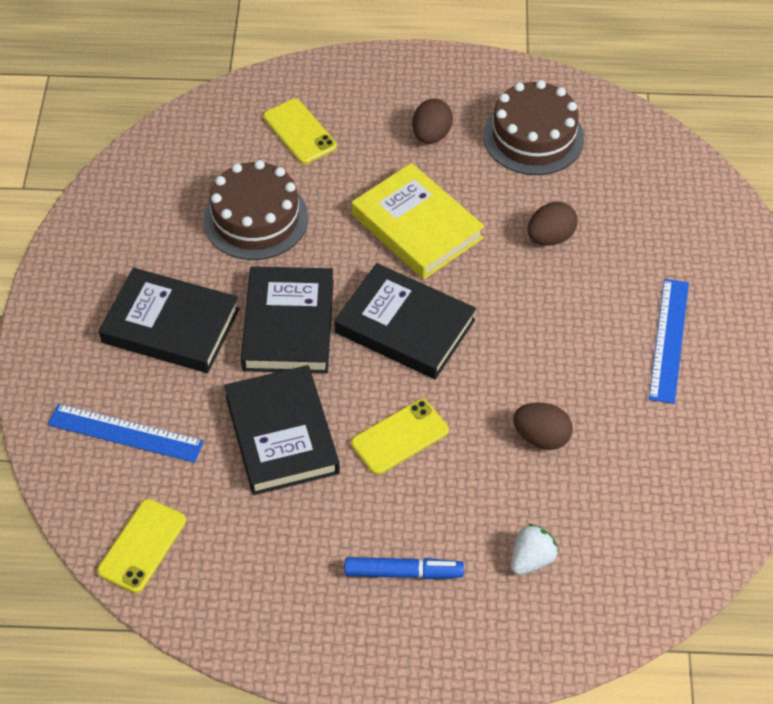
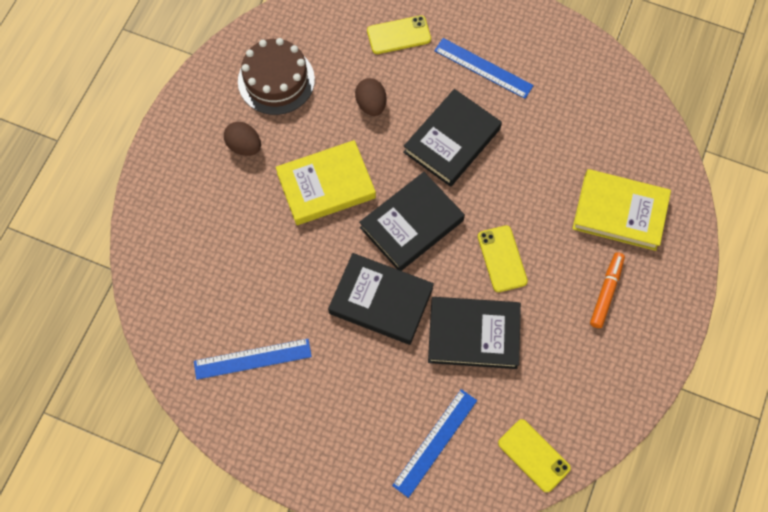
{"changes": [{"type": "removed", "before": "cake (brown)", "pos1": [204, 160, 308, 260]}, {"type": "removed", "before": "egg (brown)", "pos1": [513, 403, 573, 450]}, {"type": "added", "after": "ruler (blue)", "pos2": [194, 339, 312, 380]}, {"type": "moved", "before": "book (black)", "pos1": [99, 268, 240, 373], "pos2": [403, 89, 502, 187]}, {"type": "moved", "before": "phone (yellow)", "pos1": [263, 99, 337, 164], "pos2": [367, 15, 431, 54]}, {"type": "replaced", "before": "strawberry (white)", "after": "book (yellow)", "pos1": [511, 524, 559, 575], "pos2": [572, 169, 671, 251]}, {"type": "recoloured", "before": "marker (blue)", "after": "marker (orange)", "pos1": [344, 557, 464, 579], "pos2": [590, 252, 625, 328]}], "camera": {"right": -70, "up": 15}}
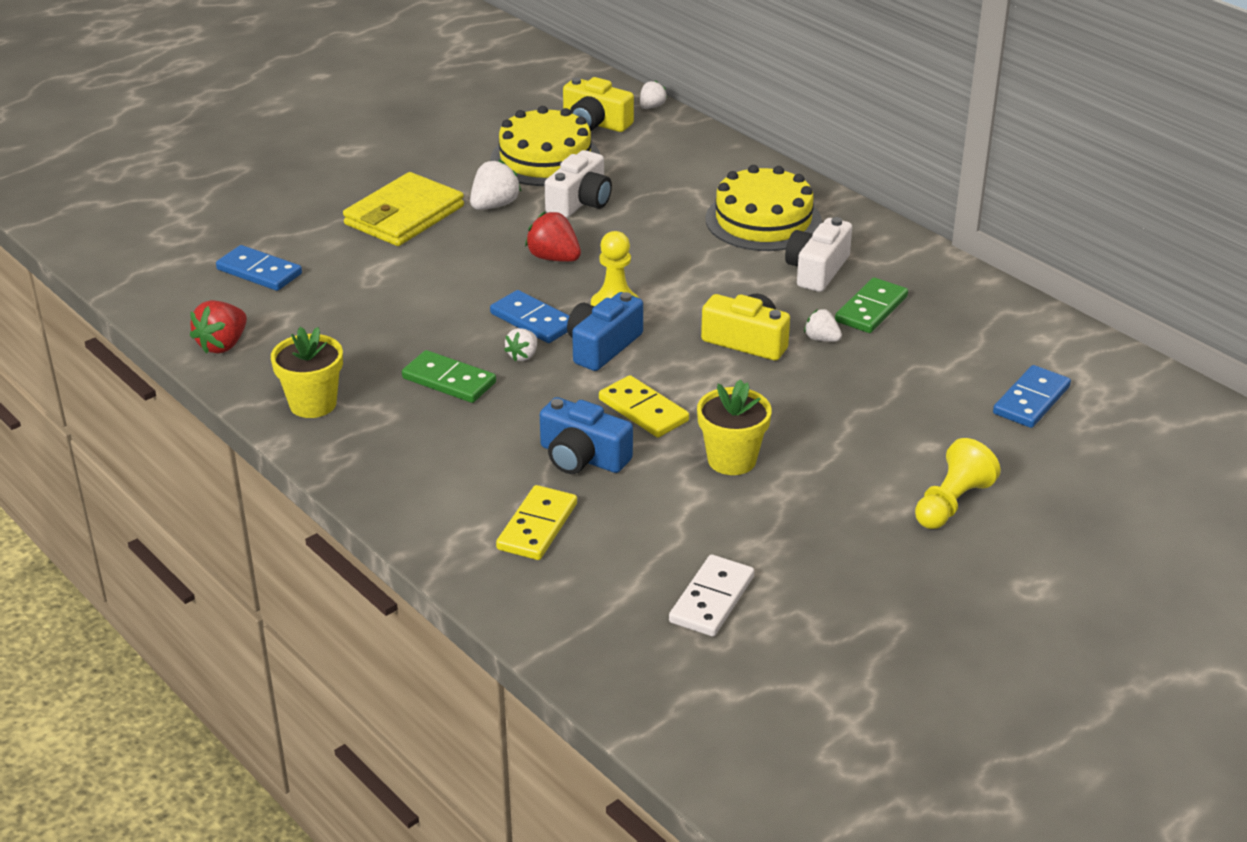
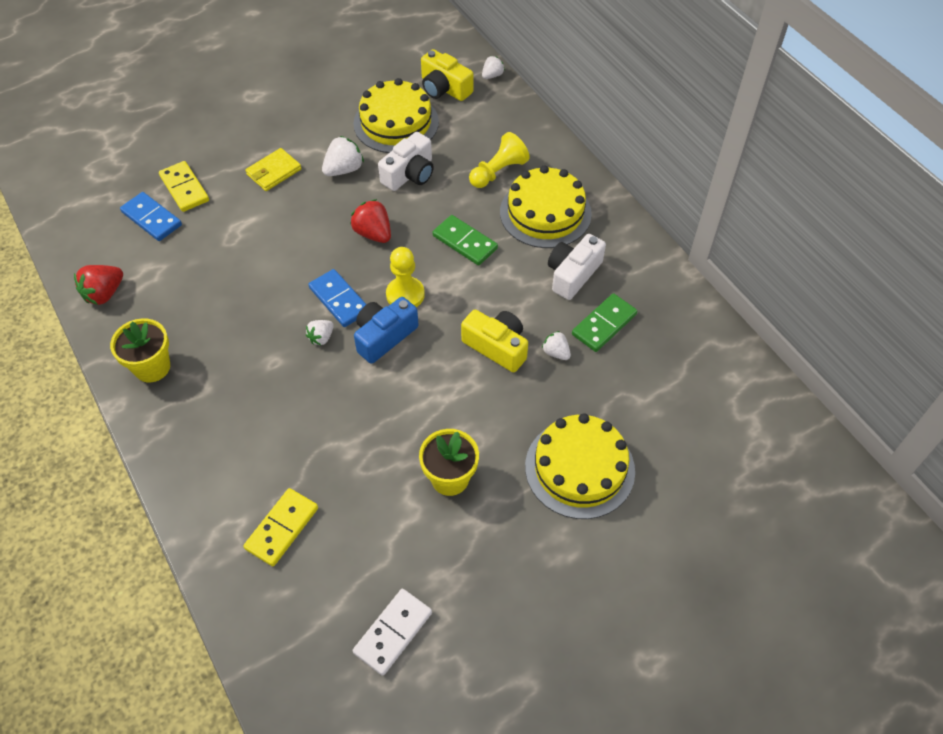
{"changes": [{"type": "removed", "before": "camera (blue)", "pos1": [540, 397, 633, 474]}, {"type": "removed", "before": "domino (blue)", "pos1": [993, 365, 1071, 428]}, {"type": "added", "after": "cake (yellow)", "pos2": [525, 413, 635, 519]}, {"type": "moved", "before": "domino (green)", "pos1": [402, 350, 496, 403], "pos2": [432, 215, 498, 266]}, {"type": "moved", "before": "domino (yellow)", "pos1": [599, 375, 689, 437], "pos2": [159, 161, 209, 212]}, {"type": "moved", "before": "pawn (yellow)", "pos1": [915, 438, 1001, 529], "pos2": [469, 132, 530, 188]}, {"type": "resized", "before": "wallet (yellow)", "pos1": [343, 172, 464, 246], "pos2": [245, 148, 302, 191], "scale": 0.59}], "camera": {"right": 10, "up": 20}}
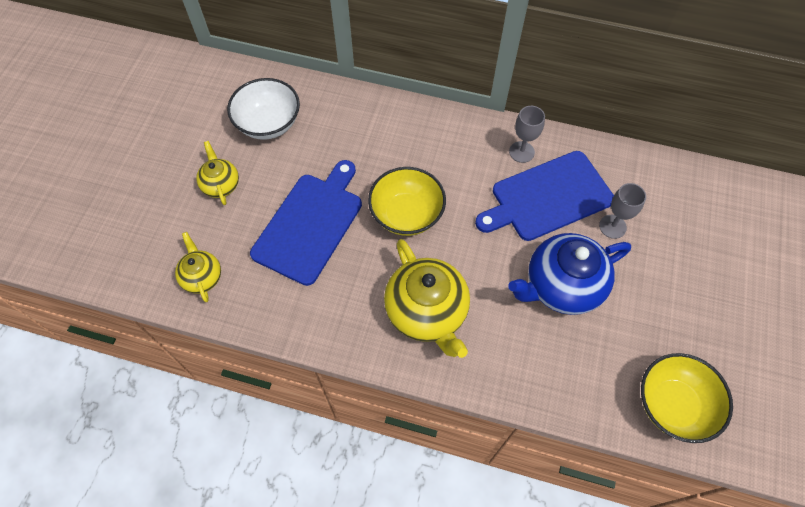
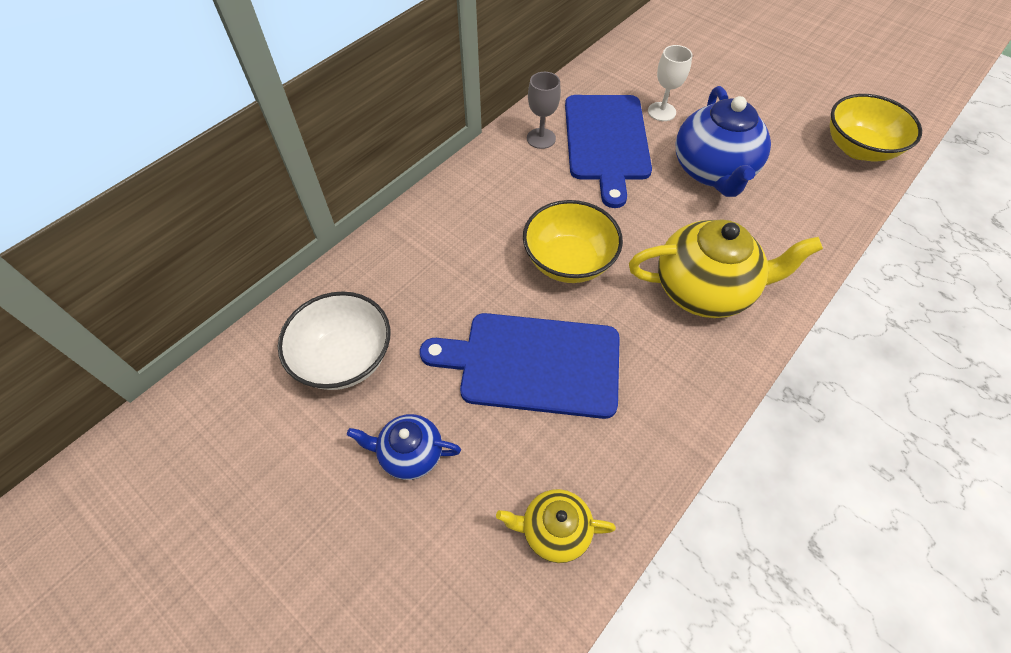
{"changes": [{"type": "recoloured", "before": "teapot (yellow)", "after": "teapot (blue)", "pos1": [196, 141, 239, 205], "pos2": [347, 414, 461, 480]}, {"type": "recoloured", "before": "goblet (grey)", "after": "goblet (white)", "pos1": [599, 183, 646, 239], "pos2": [648, 45, 692, 121]}, {"type": "turned", "before": "cutting board (blue)", "pos1": [250, 160, 362, 286], "pos2": [420, 313, 620, 419], "turn": -45}], "camera": {"right": -65, "up": -5}}
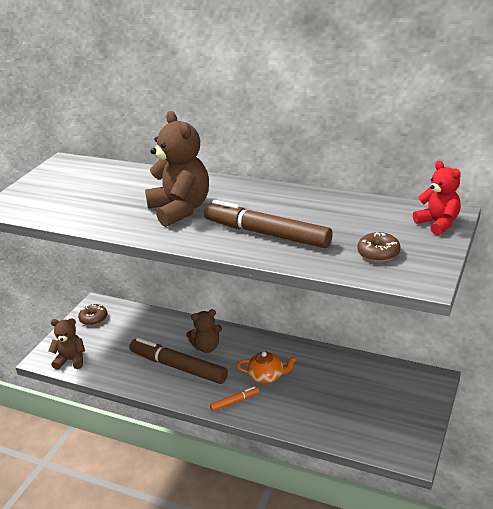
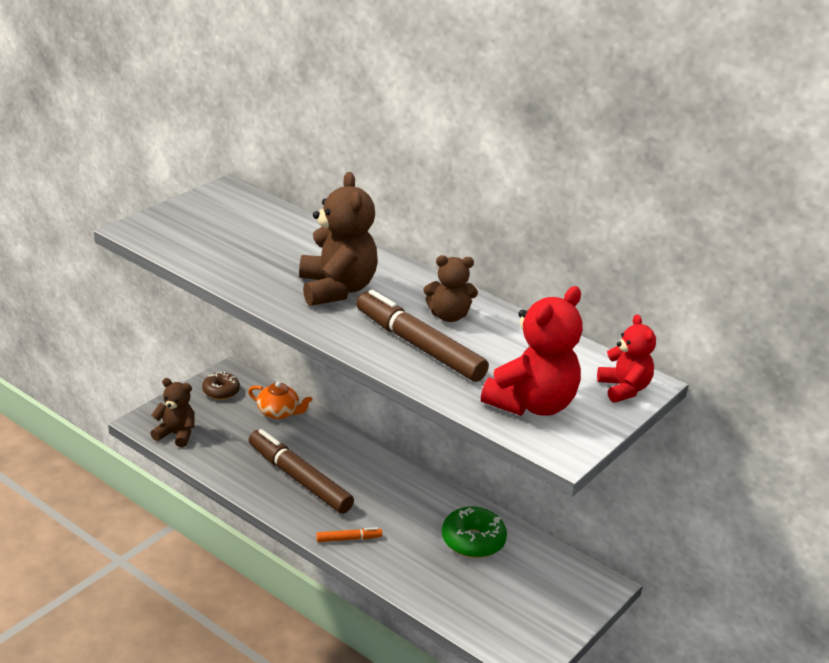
{"changes": [{"type": "added", "after": "donut (green)", "pos2": [442, 507, 507, 558]}, {"type": "moved", "before": "teddy bear (brown)", "pos1": [186, 309, 222, 353], "pos2": [423, 255, 478, 322]}, {"type": "moved", "before": "teapot (orange)", "pos1": [237, 351, 297, 384], "pos2": [248, 382, 312, 419]}, {"type": "replaced", "before": "donut (brown)", "after": "teddy bear (red)", "pos1": [357, 232, 401, 262], "pos2": [481, 286, 583, 416]}], "camera": {"right": 10, "up": 0}}
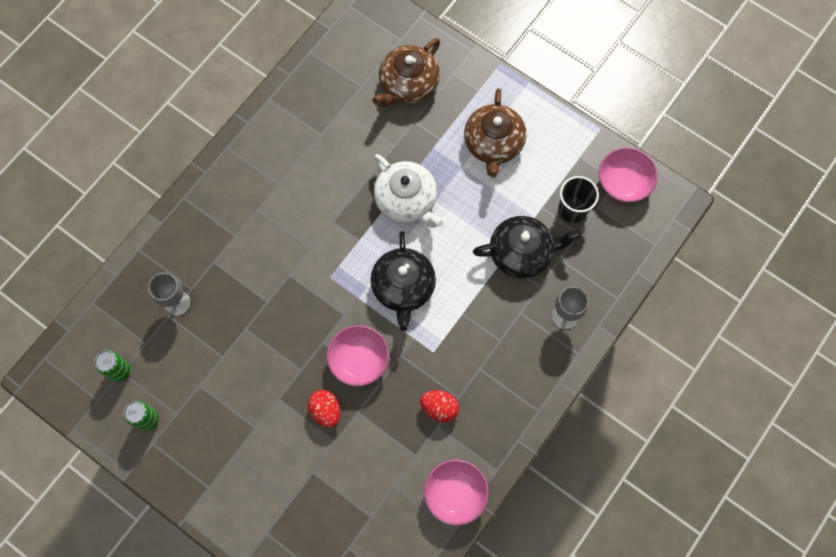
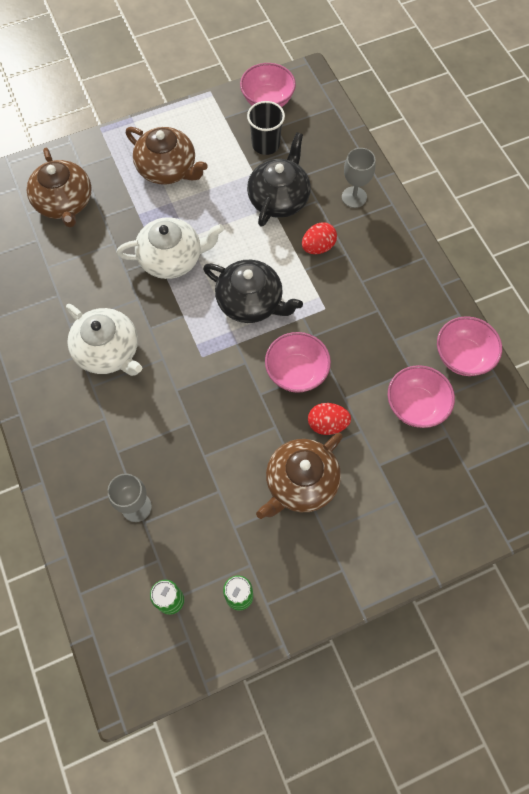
{"changes": [{"type": "added", "after": "teapot (white)", "pos2": [66, 304, 142, 376]}, {"type": "added", "after": "teapot (brown)", "pos2": [256, 433, 343, 519]}, {"type": "added", "after": "bowl (pink)", "pos2": [388, 365, 455, 428]}, {"type": "moved", "before": "egg (red)", "pos1": [420, 390, 459, 422], "pos2": [302, 222, 337, 254]}], "camera": {"right": -60, "up": -5}}
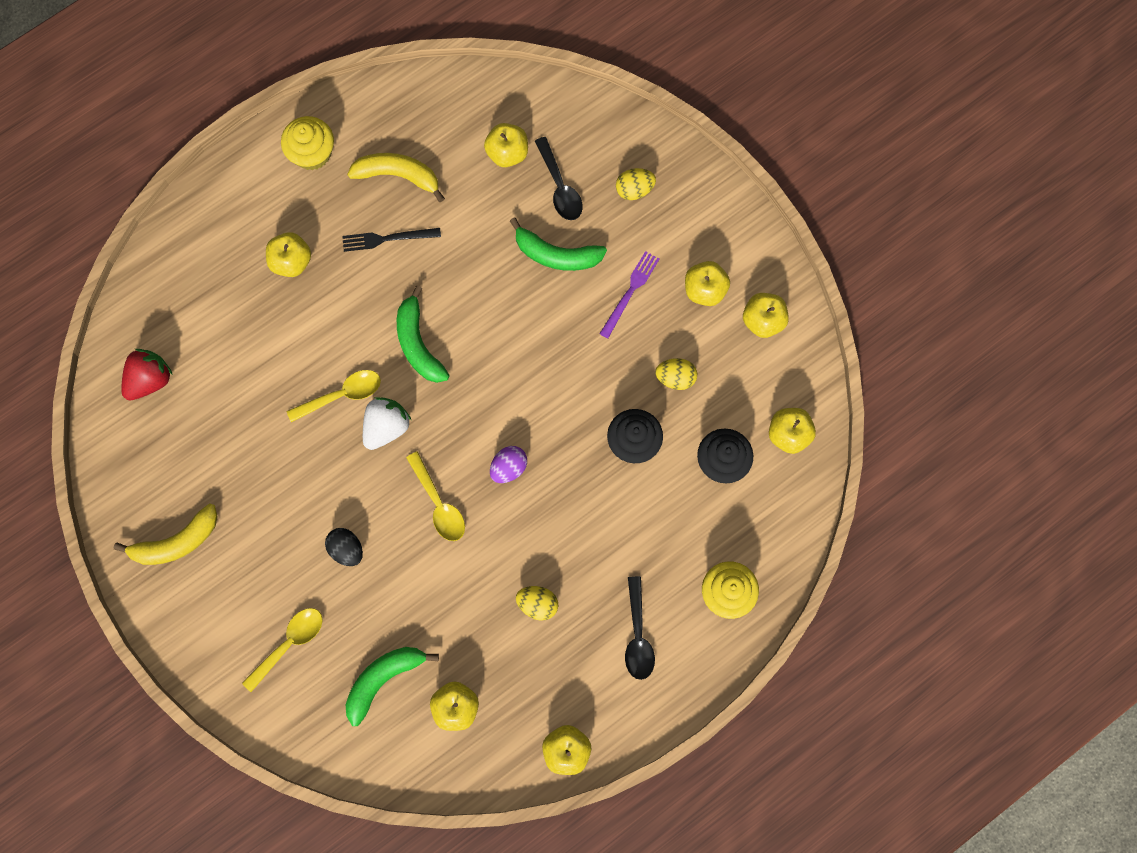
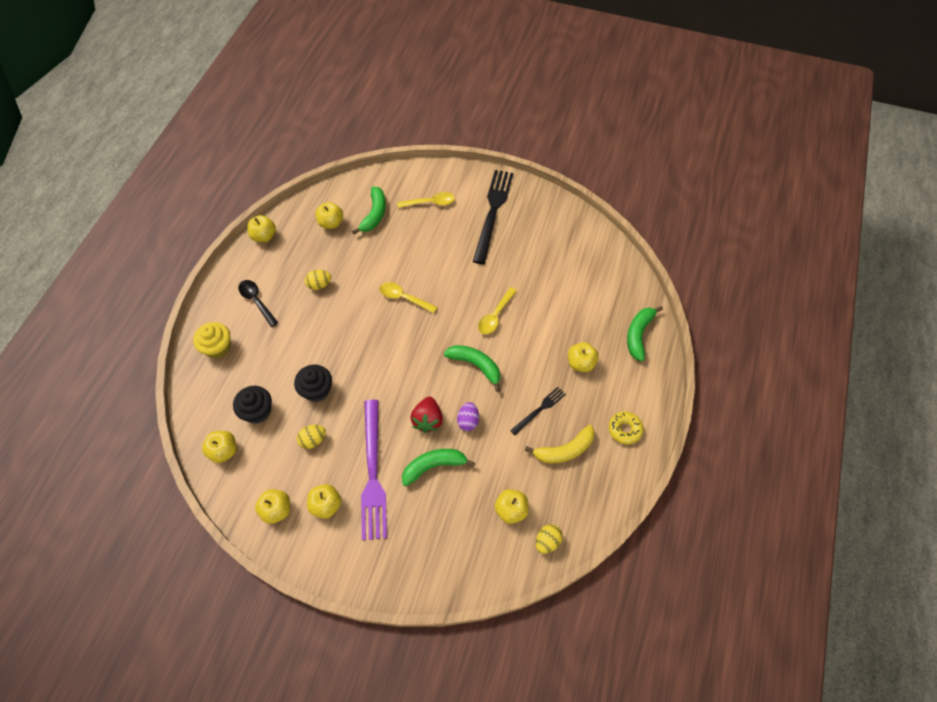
{"changes": [{"type": "removed", "before": "banana (yellow)", "pos1": [114, 504, 218, 565]}, {"type": "removed", "before": "egg (black)", "pos1": [325, 528, 363, 566]}, {"type": "removed", "before": "strawberry (white)", "pos1": [363, 397, 411, 450]}, {"type": "removed", "before": "spoon (black)", "pos1": [535, 137, 583, 220]}, {"type": "added", "after": "fork (black)", "pos2": [473, 170, 513, 264]}, {"type": "added", "after": "banana (green)", "pos2": [627, 306, 663, 361]}, {"type": "moved", "before": "strawberry (red)", "pos1": [121, 349, 173, 400], "pos2": [410, 397, 443, 433]}, {"type": "moved", "before": "egg (purple)", "pos1": [490, 446, 527, 483], "pos2": [457, 402, 479, 431]}, {"type": "moved", "before": "egg (yellow)", "pos1": [616, 168, 656, 200], "pos2": [536, 524, 563, 554]}, {"type": "replaced", "before": "cupcake (yellow)", "after": "donut (yellow)", "pos1": [281, 116, 334, 170], "pos2": [609, 412, 644, 445]}, {"type": "turned", "before": "spoon (yellow)", "pos1": [242, 608, 323, 692], "pos2": [397, 192, 455, 208], "turn": -105}, {"type": "resized", "before": "fork (purple)", "pos1": [599, 251, 659, 339], "pos2": [361, 400, 387, 540], "scale": 2.0}], "camera": {"right": 145, "up": -15}}
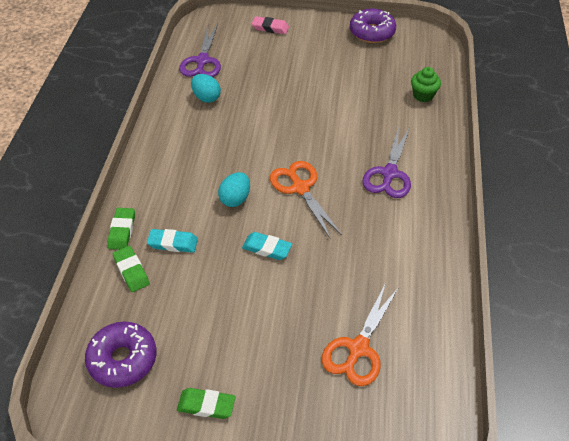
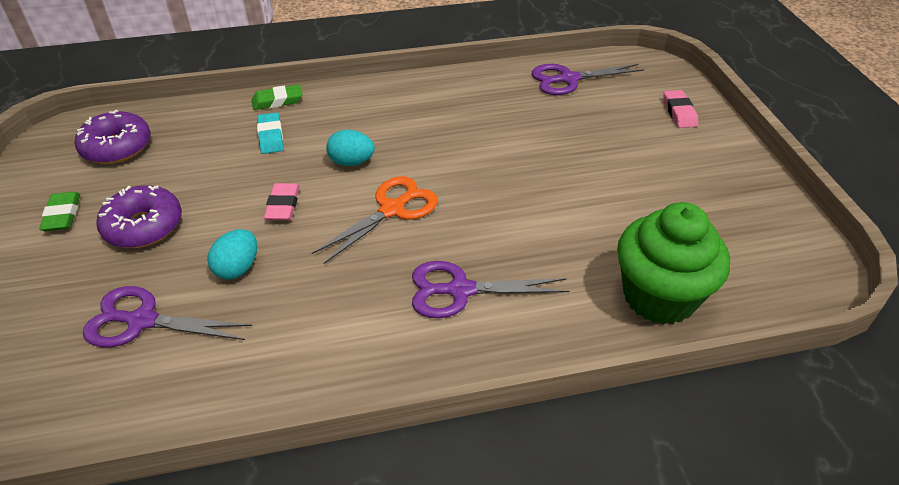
{"changes": [{"type": "removed", "before": "eraser (green)", "pos1": [113, 246, 150, 292]}, {"type": "moved", "before": "egg (turquoise)", "pos1": [191, 74, 221, 103], "pos2": [207, 229, 257, 279]}, {"type": "moved", "before": "donut (purple)", "pos1": [350, 8, 396, 43], "pos2": [96, 185, 182, 248]}, {"type": "recoloured", "before": "eraser (turquoise)", "after": "eraser (pink)", "pos1": [242, 232, 292, 260], "pos2": [264, 183, 300, 220]}, {"type": "recoloured", "before": "scissors (orange)", "after": "scissors (purple)", "pos1": [322, 283, 399, 386], "pos2": [83, 286, 252, 347]}, {"type": "resized", "before": "cupcake (green)", "pos1": [411, 67, 441, 102], "pos2": [617, 202, 730, 325], "scale": 2.06}], "camera": {"right": 70, "up": -5}}
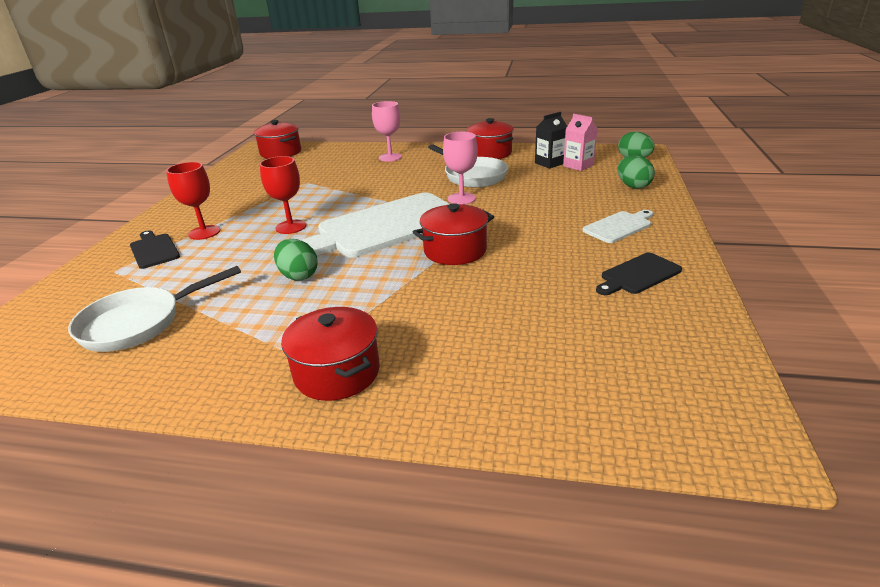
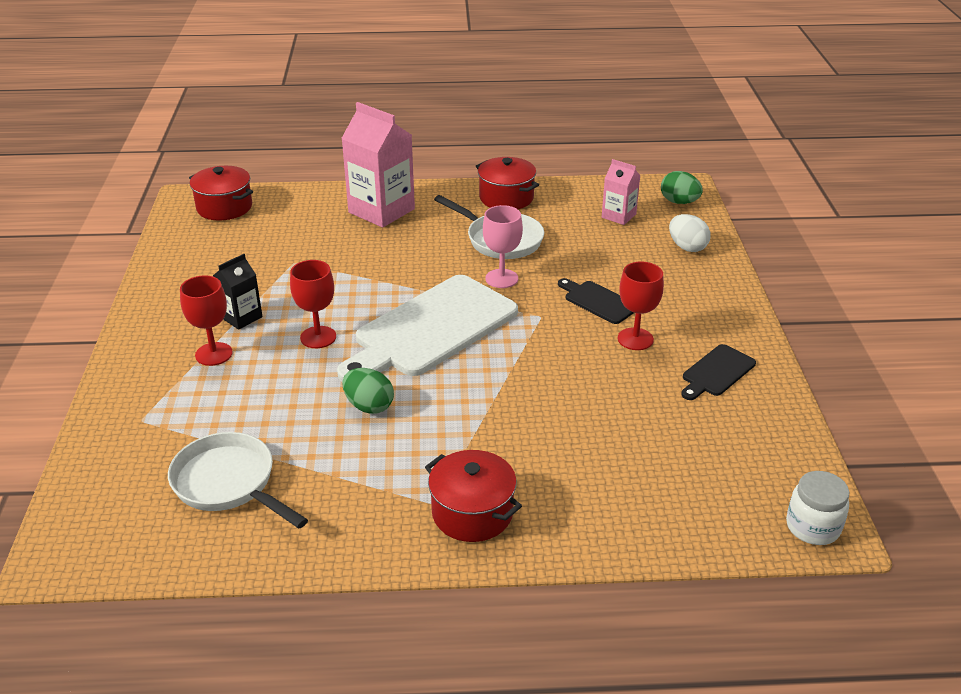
{"changes": [{"type": "removed", "before": "pot (red)", "pos1": [413, 203, 494, 265]}, {"type": "removed", "before": "cutting board (white)", "pos1": [582, 210, 653, 243]}, {"type": "added", "after": "goblet (red)", "pos2": [618, 262, 664, 350]}, {"type": "added", "after": "jar (white)", "pos2": [786, 471, 849, 545]}, {"type": "moved", "before": "cutting board (black)", "pos1": [130, 230, 180, 269], "pos2": [558, 278, 634, 324]}, {"type": "moved", "before": "carton (black)", "pos1": [535, 112, 567, 169], "pos2": [213, 254, 263, 330]}, {"type": "replaced", "before": "goblet (pink)", "after": "carton (pink)", "pos1": [372, 101, 402, 162], "pos2": [341, 102, 415, 228]}, {"type": "recoloured", "before": "egg (green)", "after": "egg (white)", "pos1": [618, 156, 655, 189], "pos2": [669, 214, 710, 252]}, {"type": "turned", "before": "pan (white)", "pos1": [68, 266, 241, 352], "pos2": [168, 432, 308, 529], "turn": 90}], "camera": {"right": -15, "up": 5}}
